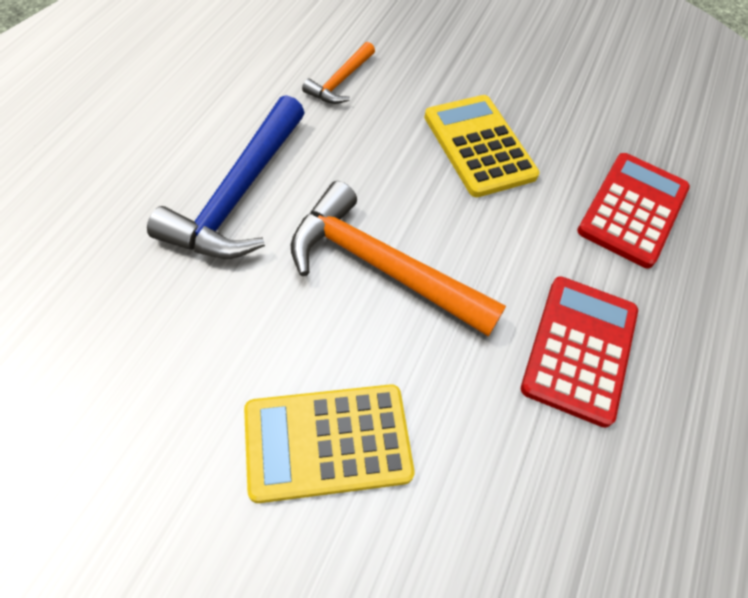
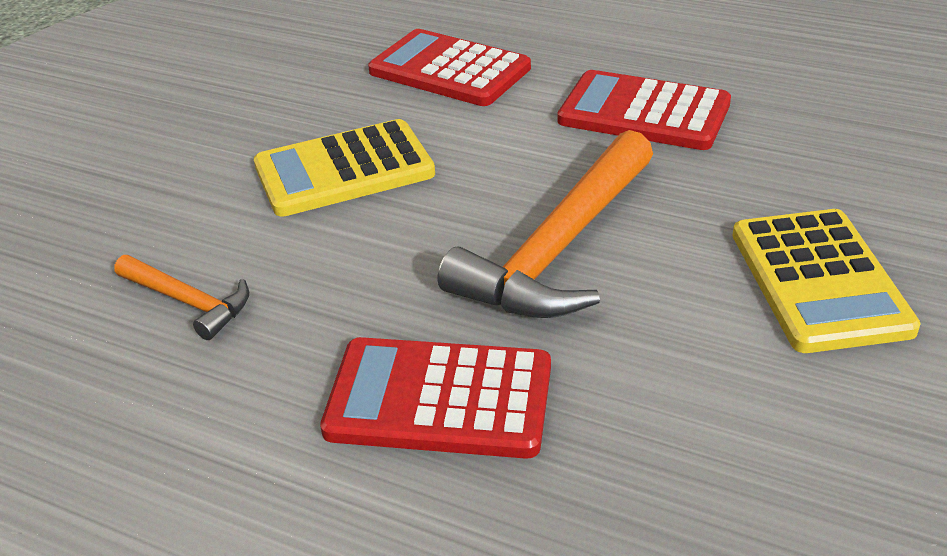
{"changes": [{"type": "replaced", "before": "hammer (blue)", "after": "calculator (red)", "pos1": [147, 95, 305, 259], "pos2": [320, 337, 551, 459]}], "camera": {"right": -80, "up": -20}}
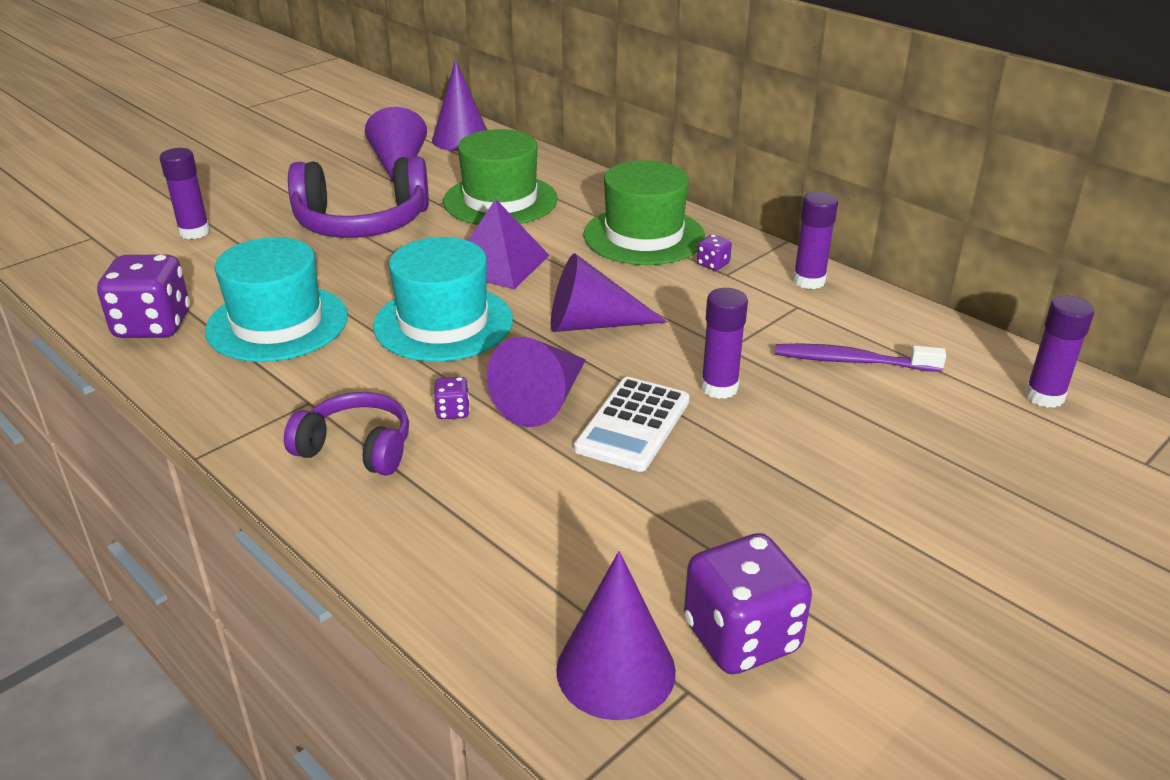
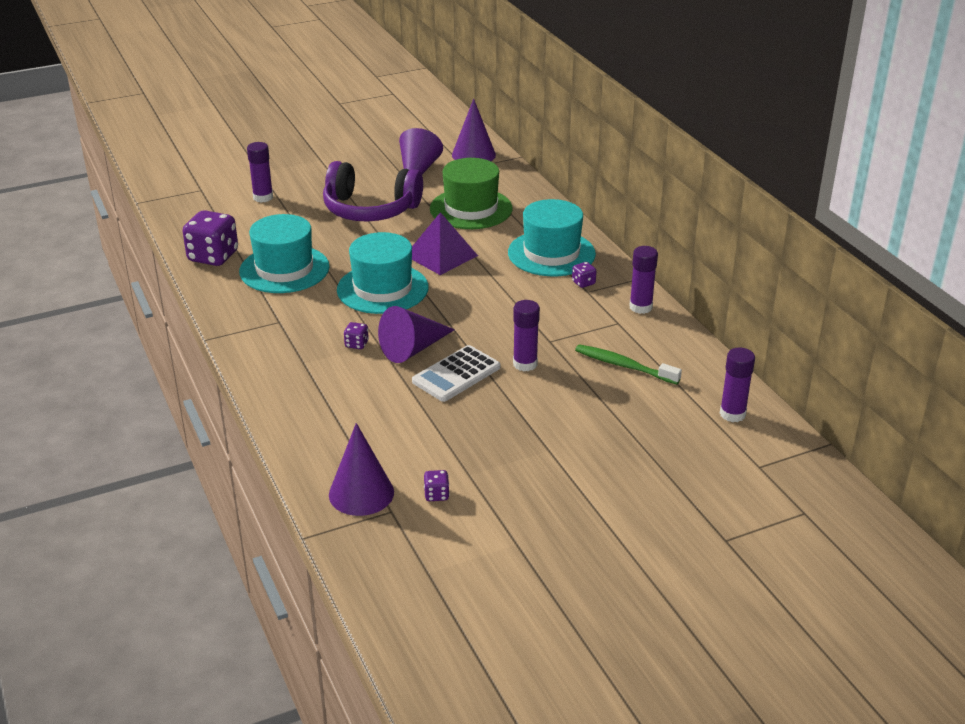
{"changes": [{"type": "removed", "before": "headphones (purple)", "pos1": [284, 392, 409, 475]}, {"type": "removed", "before": "cone (purple)", "pos1": [551, 253, 667, 332]}, {"type": "recoloured", "before": "hat (green)", "after": "hat (turquoise)", "pos1": [583, 160, 705, 265], "pos2": [508, 199, 596, 276]}, {"type": "recoloured", "before": "toothbrush (purple)", "after": "toothbrush (green)", "pos1": [775, 343, 946, 372], "pos2": [575, 344, 682, 384]}, {"type": "resized", "before": "dice (purple)", "pos1": [684, 533, 812, 675], "pos2": [424, 470, 450, 501], "scale": 0.44}], "camera": {"right": 20, "up": 0}}
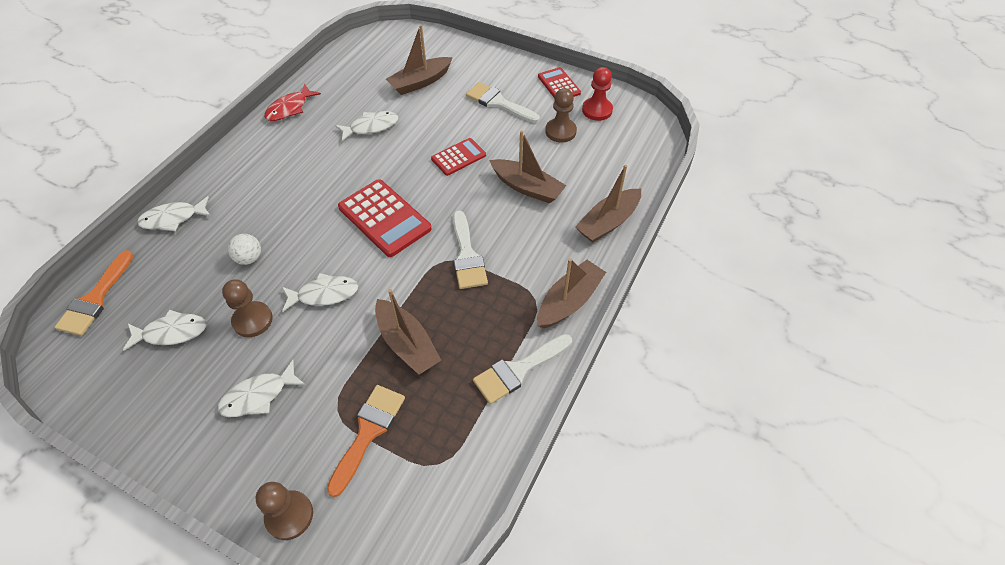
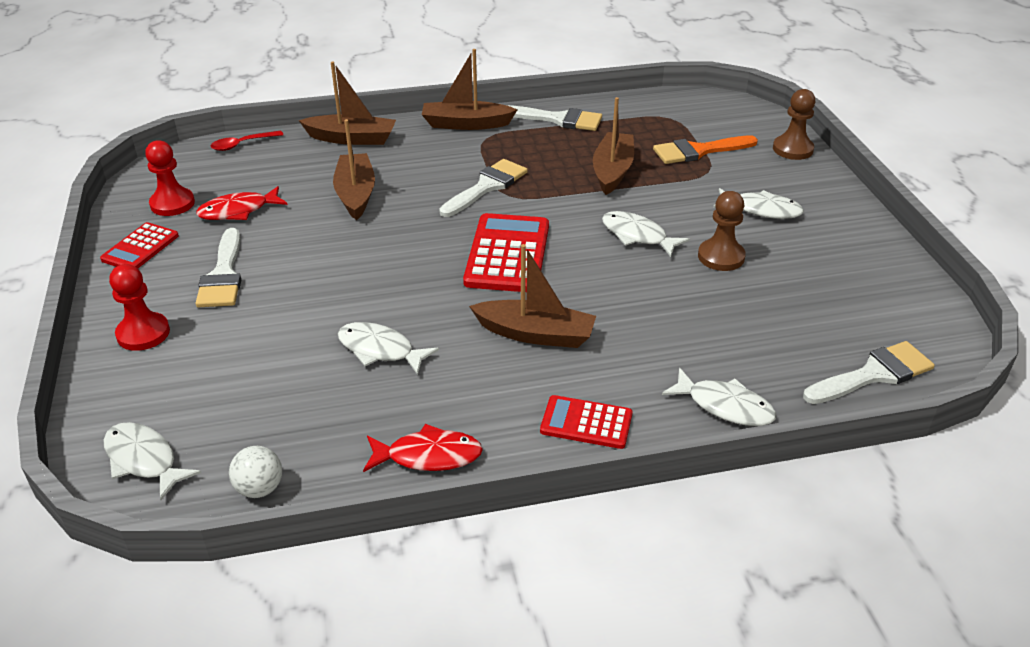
{"changes": [{"type": "added", "after": "pawn (red)", "pos2": [109, 264, 170, 351]}, {"type": "added", "after": "spoon (red)", "pos2": [211, 131, 283, 151]}, {"type": "moved", "before": "fish (white)", "pos1": [123, 310, 207, 351], "pos2": [103, 422, 201, 500]}, {"type": "moved", "before": "ball (white)", "pos1": [228, 234, 261, 265], "pos2": [229, 446, 282, 498]}, {"type": "moved", "before": "boat (brown)", "pos1": [386, 25, 453, 95], "pos2": [469, 244, 596, 348]}, {"type": "moved", "before": "calculator (red)", "pos1": [431, 138, 486, 176], "pos2": [540, 395, 632, 449]}, {"type": "replaced", "before": "pawn (brown)", "after": "fish (red)", "pos1": [545, 88, 577, 142], "pos2": [196, 186, 288, 220]}, {"type": "recoloured", "before": "brush (orange)", "after": "brush (white)", "pos1": [54, 250, 133, 336], "pos2": [803, 341, 935, 404]}], "camera": {"right": -130, "up": -15}}
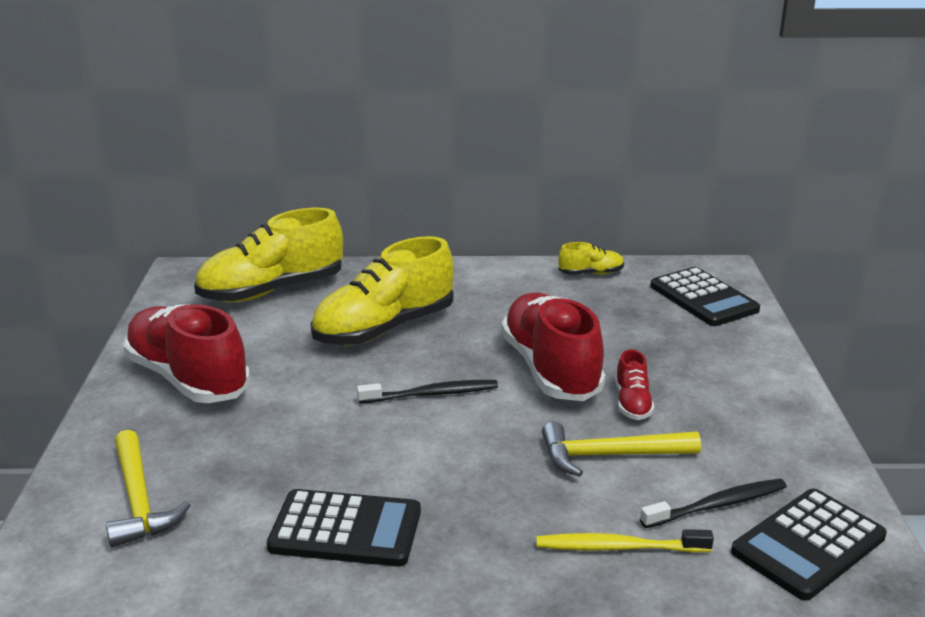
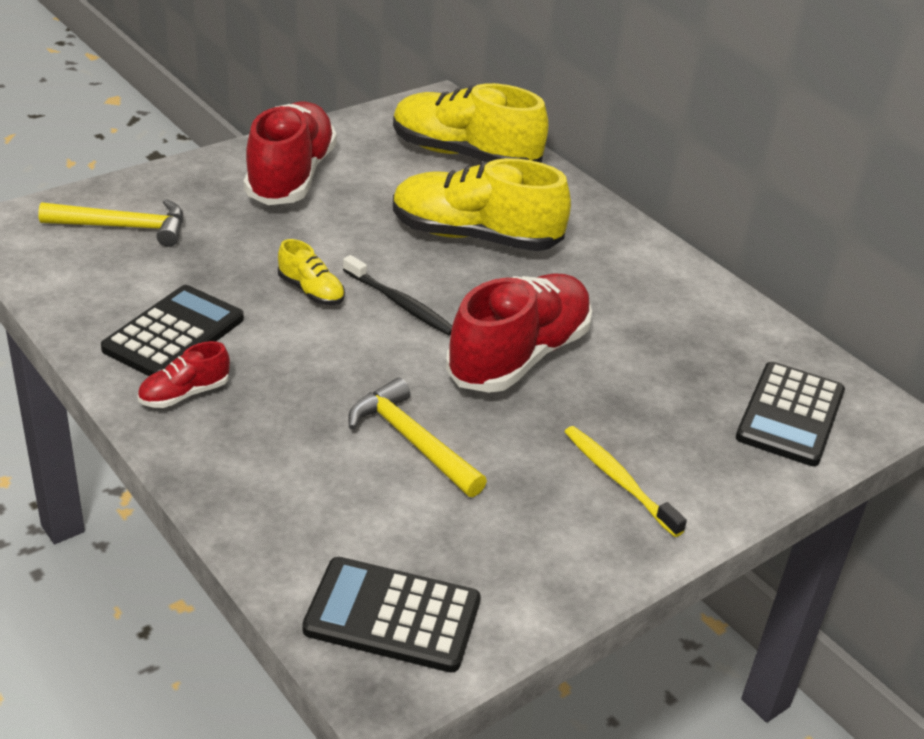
{"changes": [{"type": "removed", "before": "toothbrush (black)", "pos1": [640, 478, 787, 528]}, {"type": "moved", "before": "toothbrush (yellow)", "pos1": [536, 529, 714, 553], "pos2": [565, 426, 687, 537]}, {"type": "moved", "before": "shoe (yellow)", "pos1": [558, 242, 624, 275], "pos2": [278, 239, 345, 305]}, {"type": "moved", "before": "shoe (red)", "pos1": [615, 349, 655, 420], "pos2": [138, 341, 230, 408]}, {"type": "turned", "before": "hammer (yellow)", "pos1": [106, 430, 191, 547], "pos2": [38, 199, 183, 247], "turn": -120}, {"type": "turned", "before": "calculator (black)", "pos1": [267, 489, 421, 566], "pos2": [101, 285, 244, 376], "turn": -120}], "camera": {"right": 50, "up": 10}}
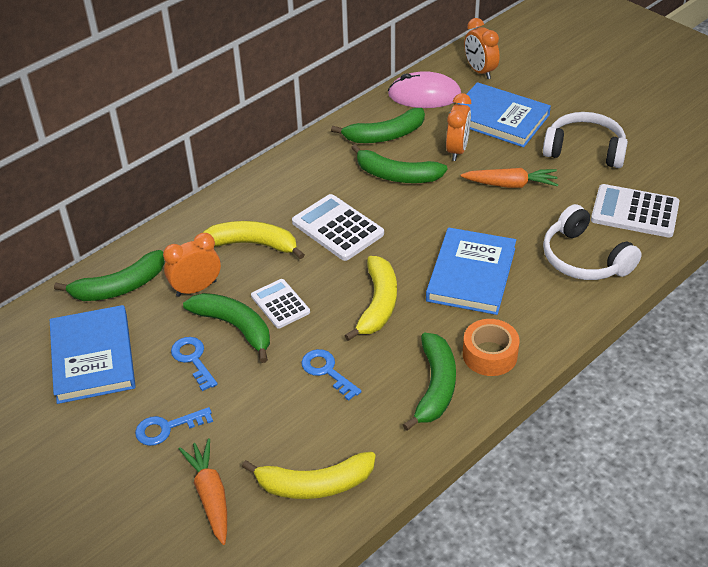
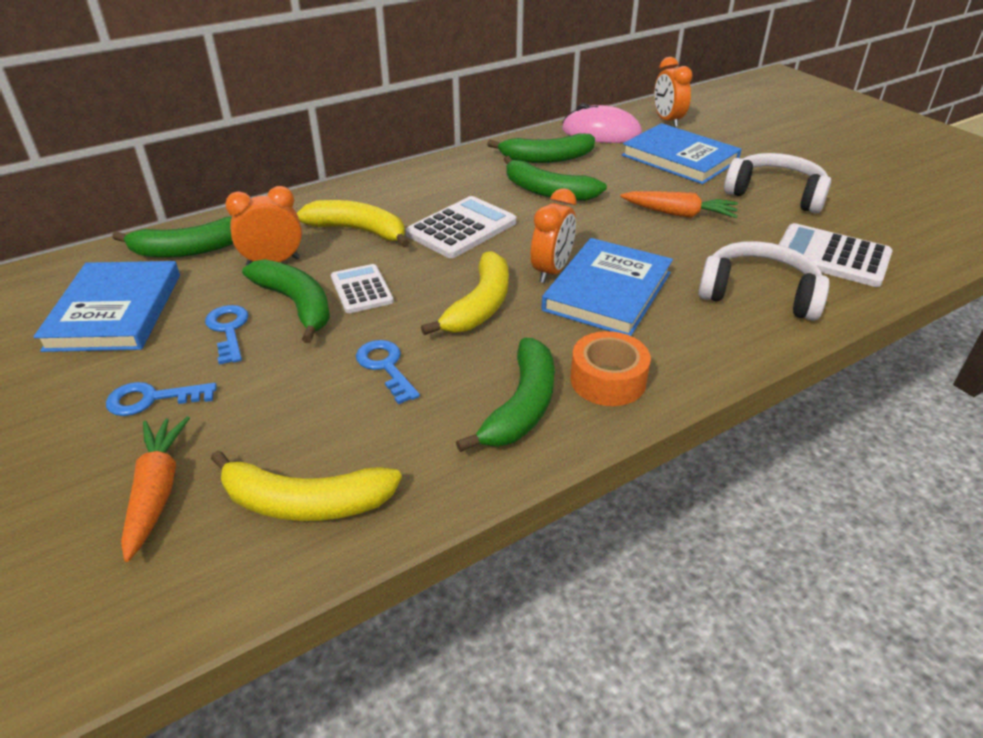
{"changes": [{"type": "moved", "before": "clock (orange)", "pos1": [446, 93, 471, 161], "pos2": [531, 188, 576, 283]}, {"type": "turned", "before": "calculator (white)", "pos1": [292, 194, 384, 261], "pos2": [406, 196, 516, 258], "turn": 75}, {"type": "turned", "before": "headphones (white)", "pos1": [543, 204, 642, 280], "pos2": [698, 241, 830, 321], "turn": 135}], "camera": {"right": 10, "up": -5}}
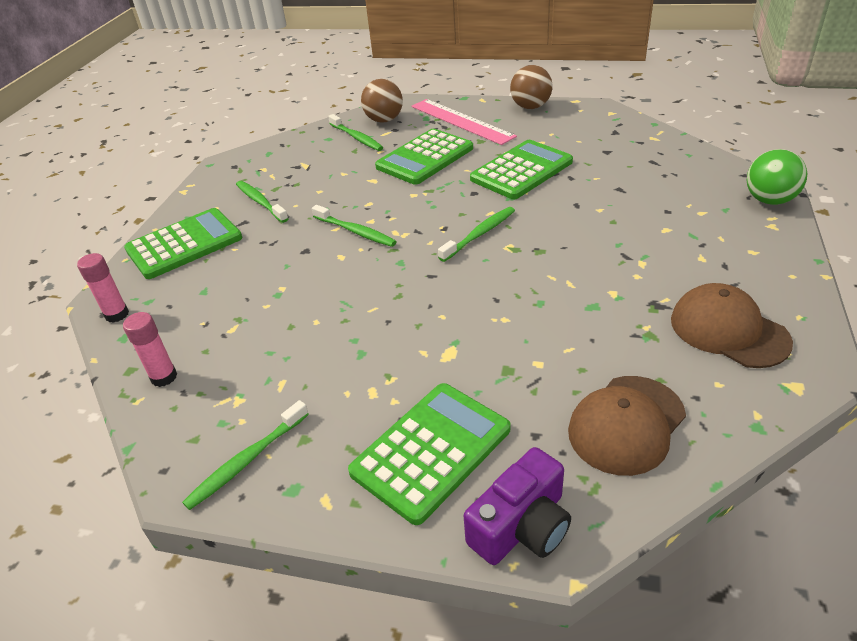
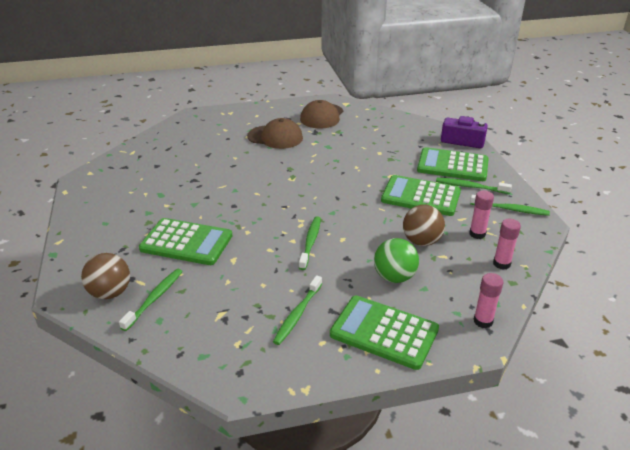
{"changes": [{"type": "removed", "before": "ruler (pink)", "pos1": [411, 99, 517, 145]}, {"type": "added", "after": "glue stick (pink)", "pos2": [469, 190, 494, 239]}, {"type": "moved", "before": "toothbrush (green)", "pos1": [438, 207, 515, 262], "pos2": [436, 178, 512, 194]}, {"type": "moved", "before": "calculator (green)", "pos1": [470, 140, 573, 199], "pos2": [381, 175, 461, 216]}, {"type": "moved", "before": "ball (brown)", "pos1": [510, 65, 553, 109], "pos2": [403, 205, 445, 246]}, {"type": "moved", "before": "cap (brown)", "pos1": [568, 376, 686, 476], "pos2": [247, 118, 303, 149]}, {"type": "moved", "before": "ball (green)", "pos1": [747, 149, 807, 205], "pos2": [374, 238, 419, 283]}], "camera": {"right": -120, "up": -5}}
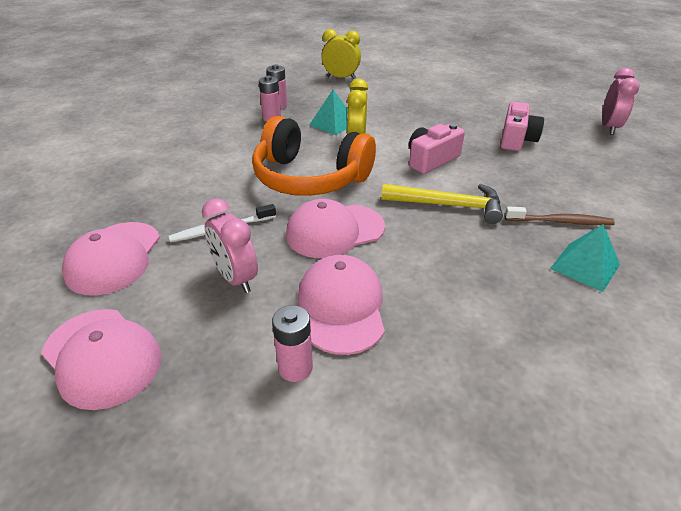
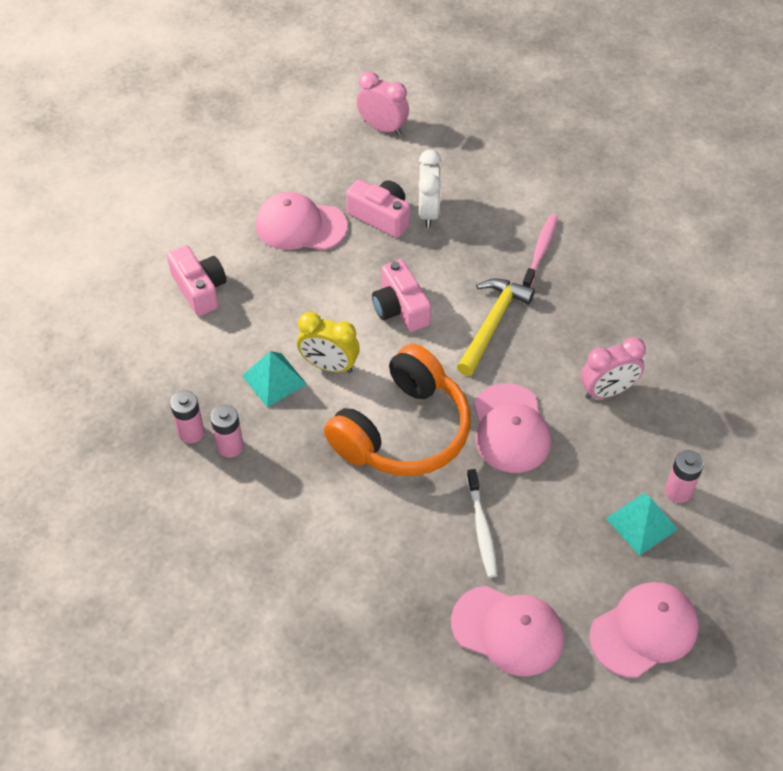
{"changes": [{"type": "removed", "before": "clock (yellow)", "pos1": [321, 29, 361, 79]}, {"type": "added", "after": "camera (pink)", "pos2": [167, 245, 226, 316]}, {"type": "added", "after": "clock (white)", "pos2": [418, 150, 441, 228]}, {"type": "moved", "before": "clock (pink)", "pos1": [202, 198, 258, 293], "pos2": [581, 337, 646, 399]}, {"type": "moved", "before": "cap (pink)", "pos1": [298, 255, 385, 355], "pos2": [256, 192, 348, 250]}, {"type": "moved", "before": "pyramid (turquoise)", "pos1": [550, 224, 620, 292], "pos2": [606, 493, 678, 556]}, {"type": "recoloured", "before": "toothbrush (brown)", "after": "toothbrush (pink)", "pos1": [505, 206, 615, 225], "pos2": [522, 214, 558, 287]}], "camera": {"right": -75, "up": 15}}
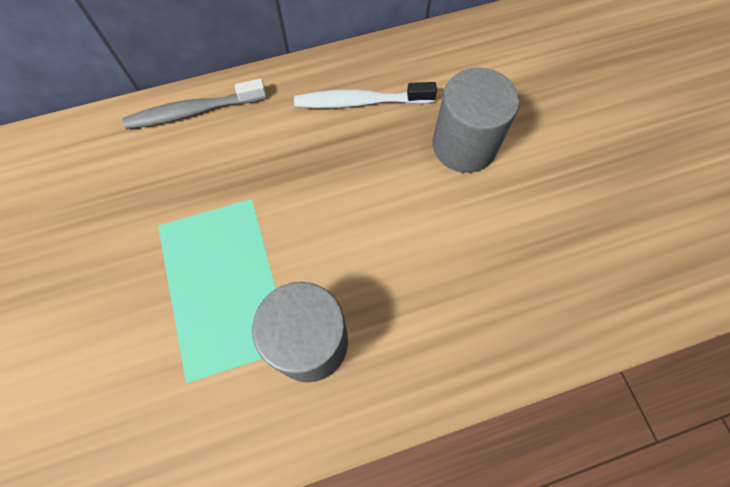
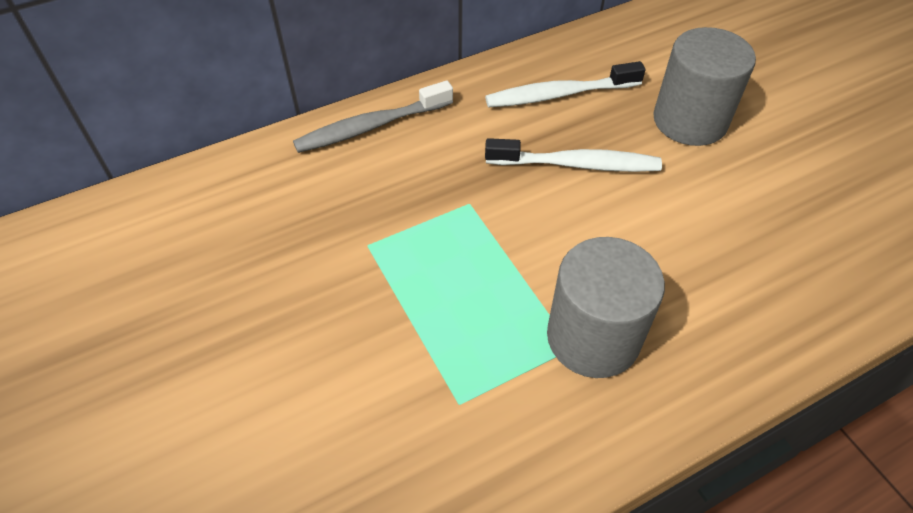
{"changes": [{"type": "added", "after": "toothbrush (white)", "pos2": [485, 138, 662, 172]}], "camera": {"right": -10, "up": -15}}
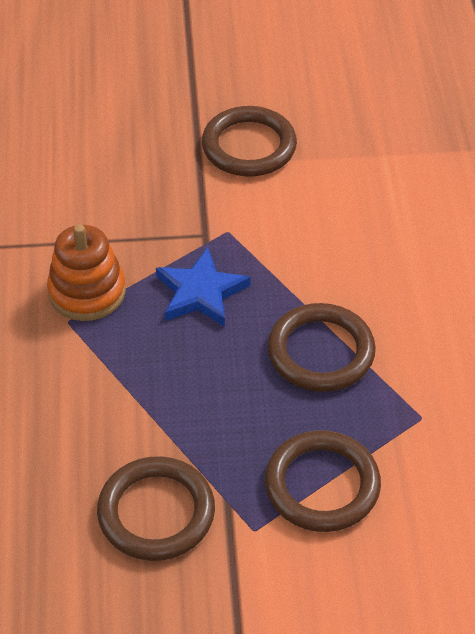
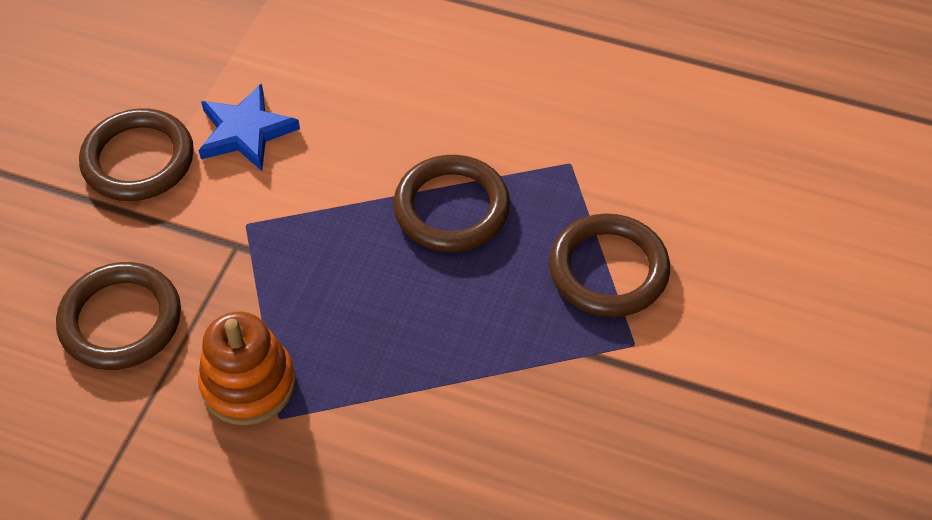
{"changes": [{"type": "moved", "before": "ring (brown)", "pos1": [97, 456, 215, 561], "pos2": [56, 262, 181, 370]}, {"type": "moved", "before": "star (blue)", "pos1": [156, 247, 250, 327], "pos2": [198, 83, 300, 171]}], "camera": {"right": -65, "up": 5}}
